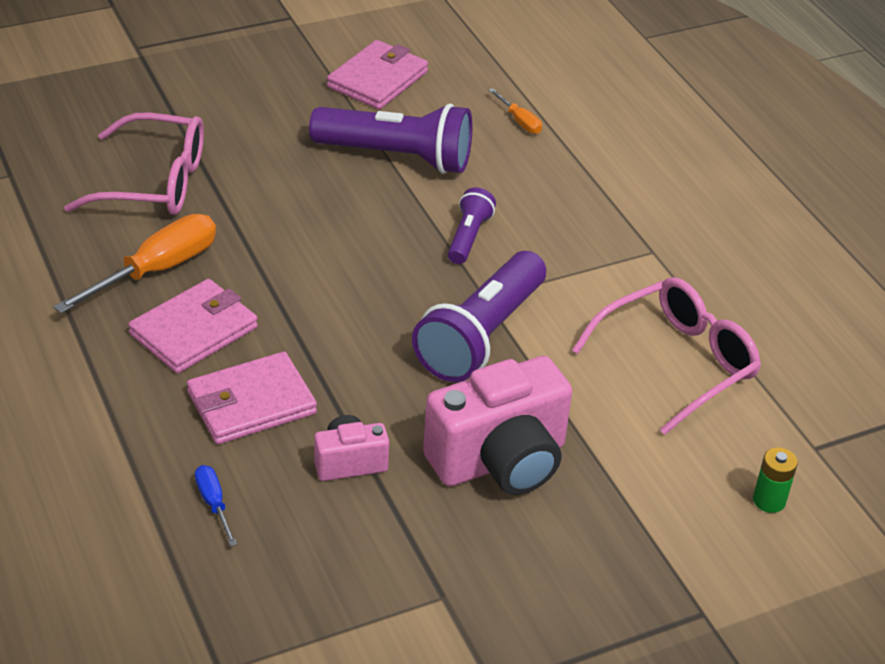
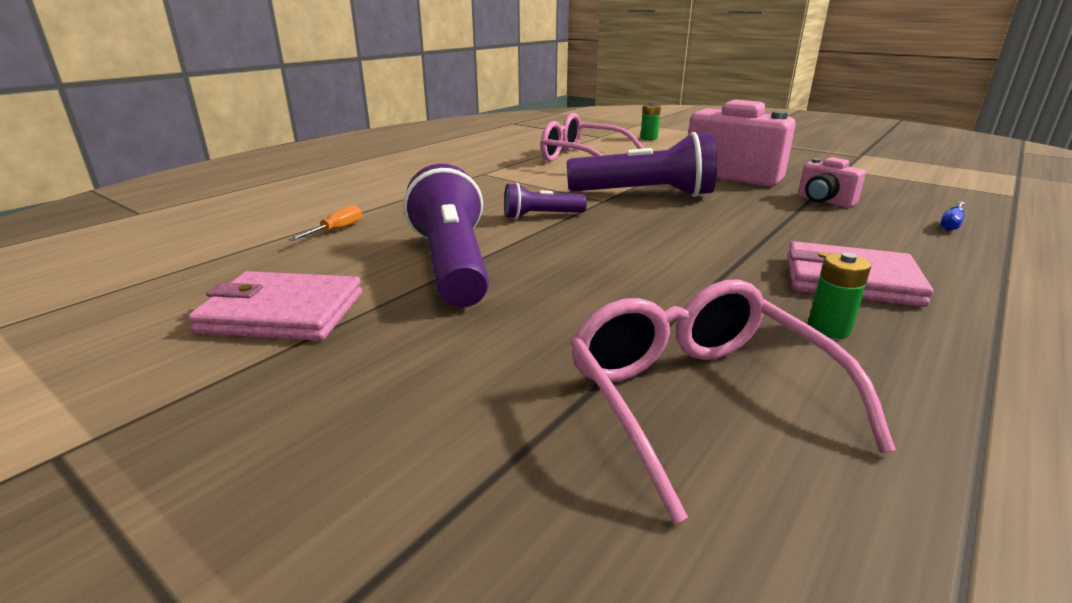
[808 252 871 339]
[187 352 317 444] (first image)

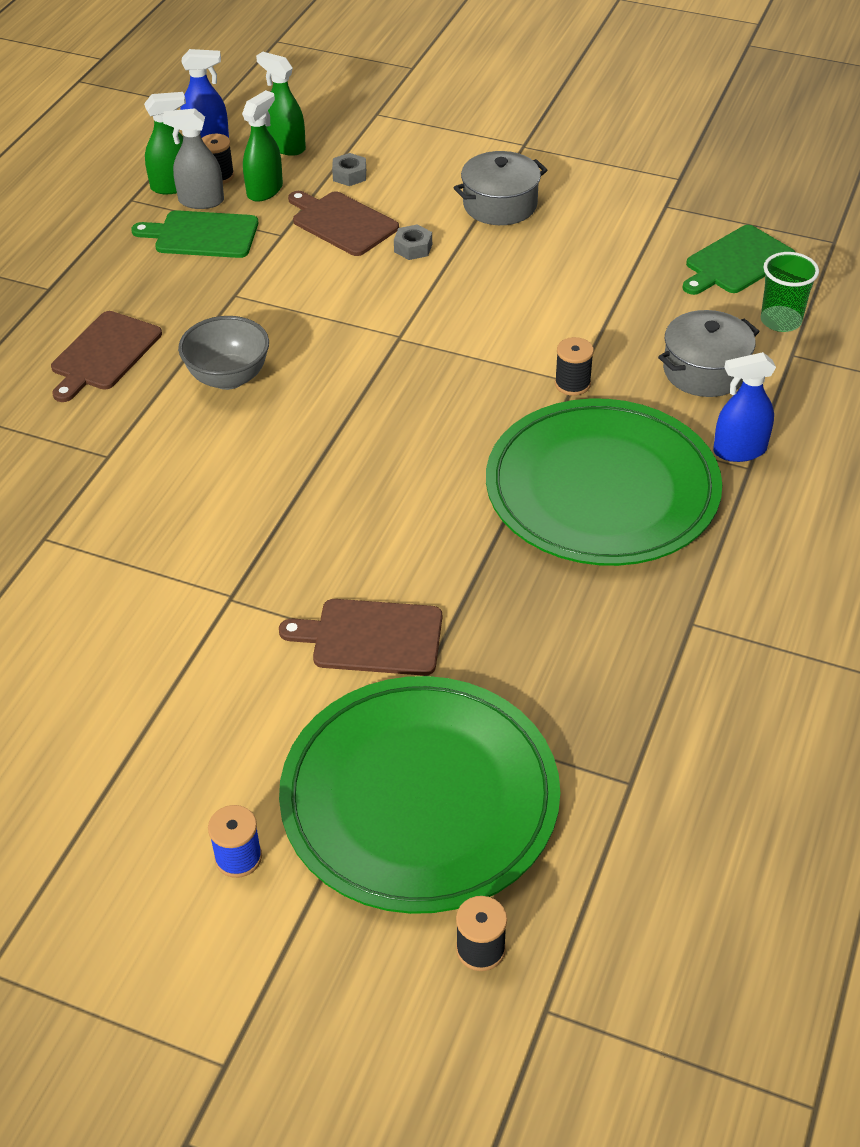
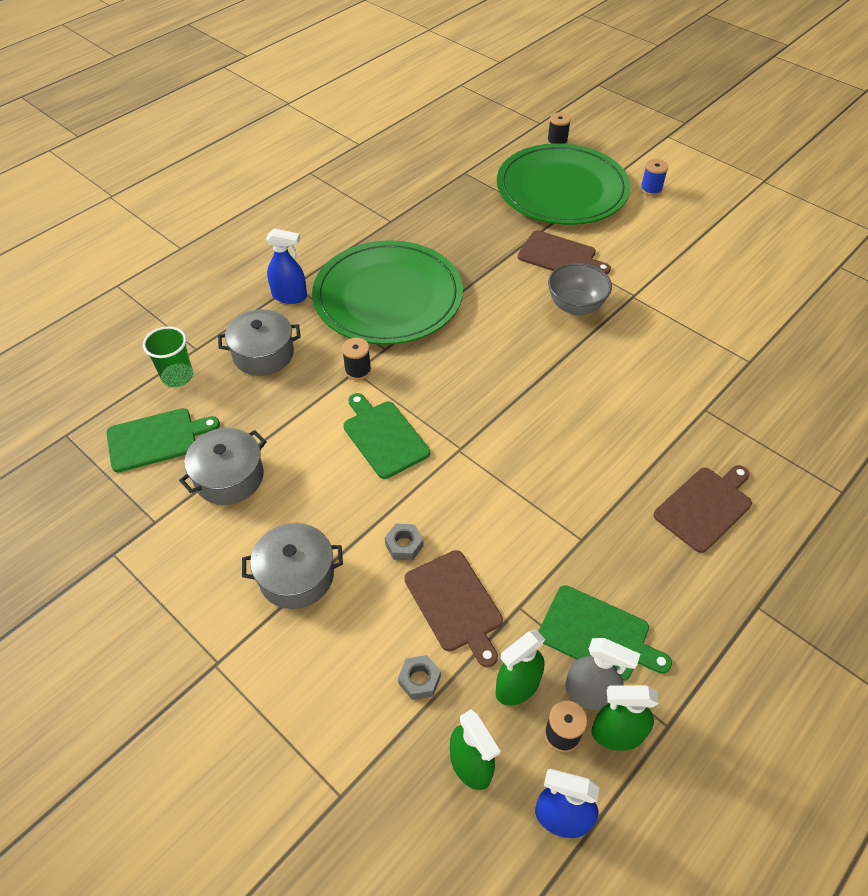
[548 263 612 315]
[343 393 430 479]
[179 428 267 505]

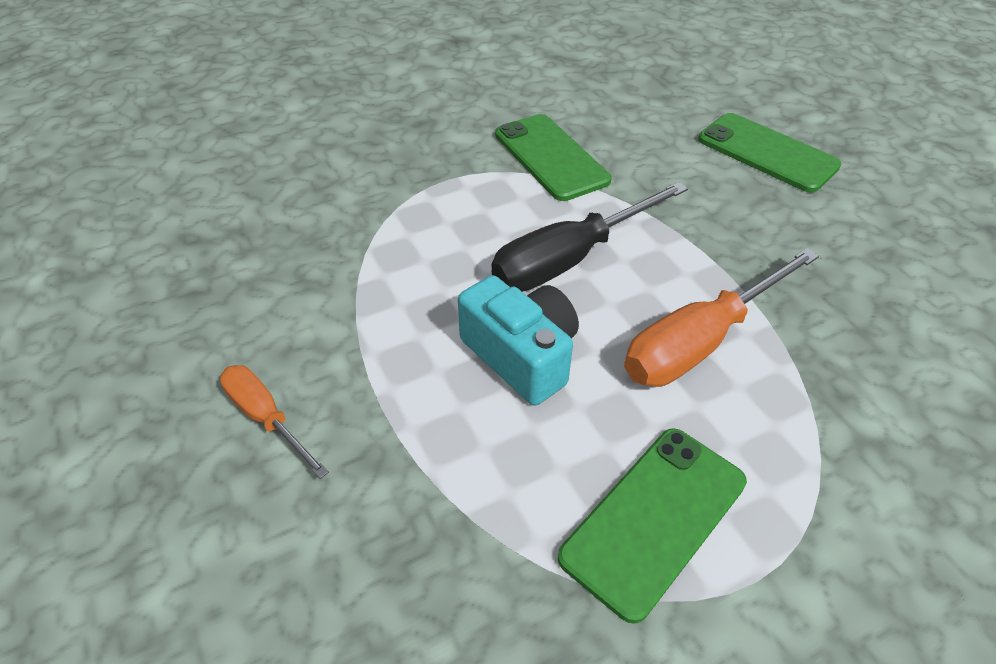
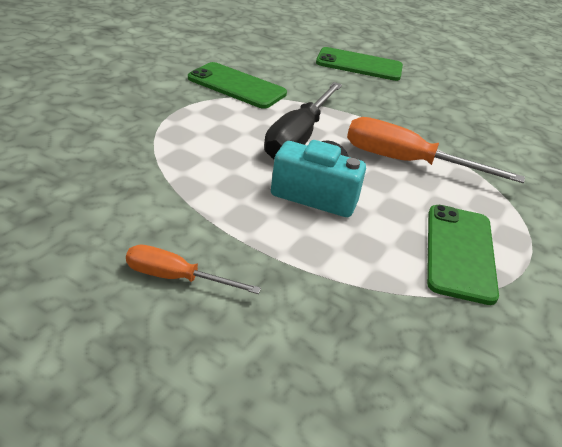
[347 117 525 183]

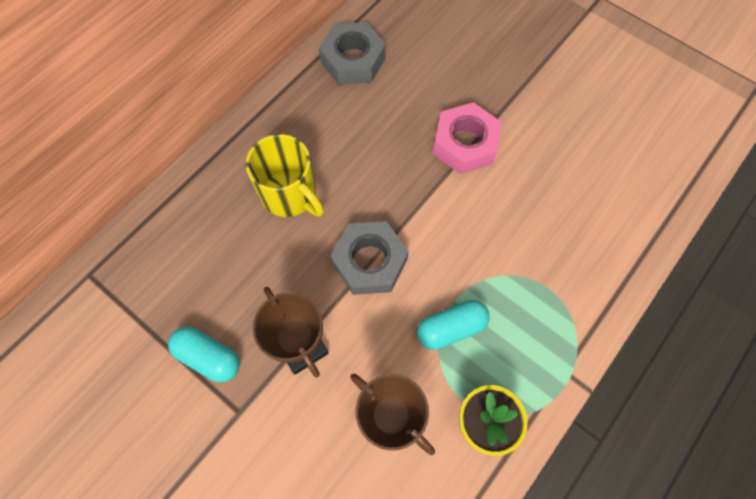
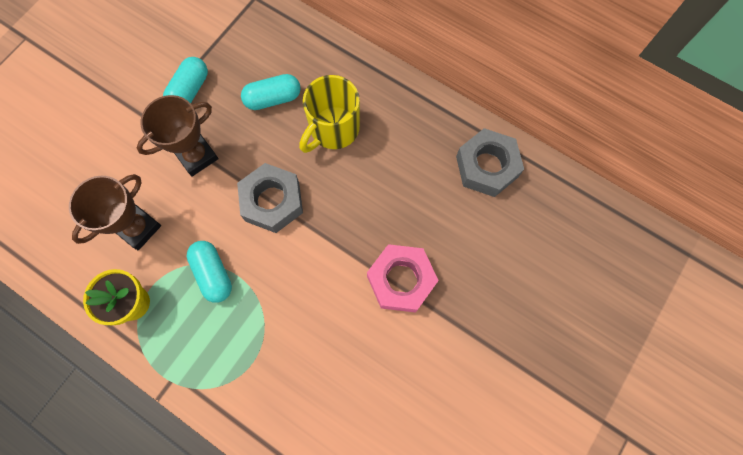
[241 74 301 110]

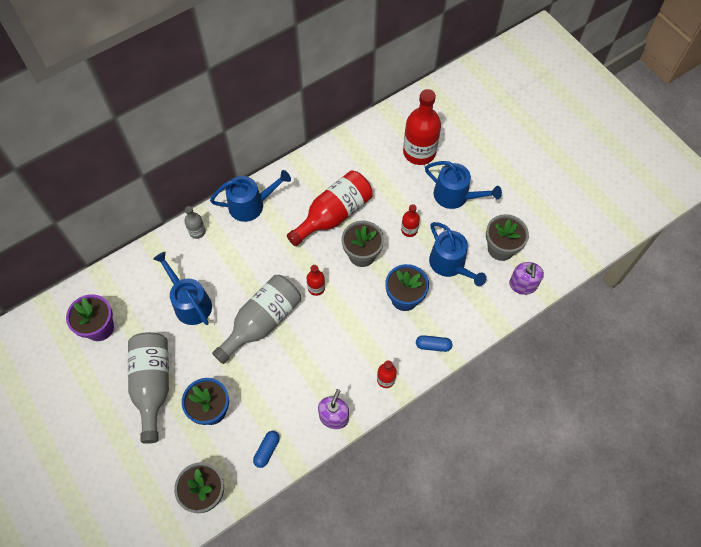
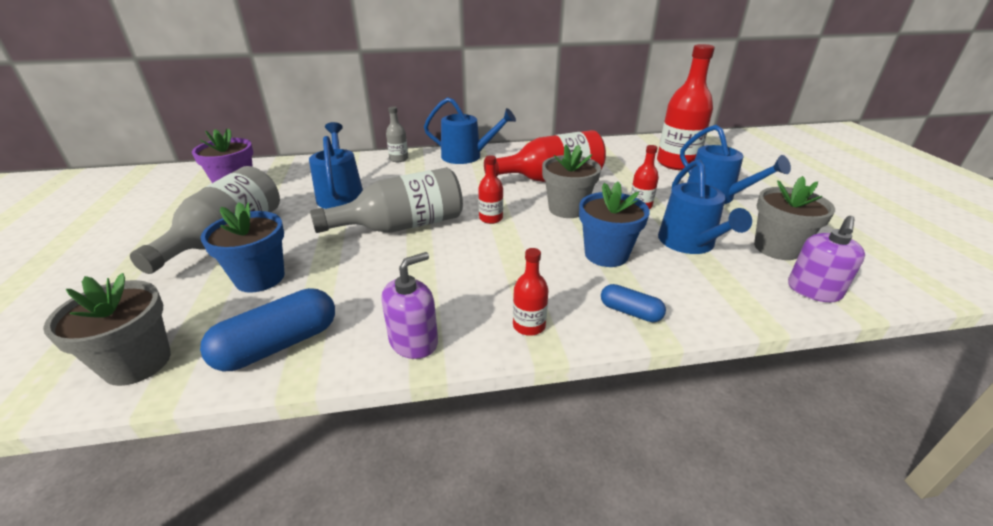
[200 288 335 371]

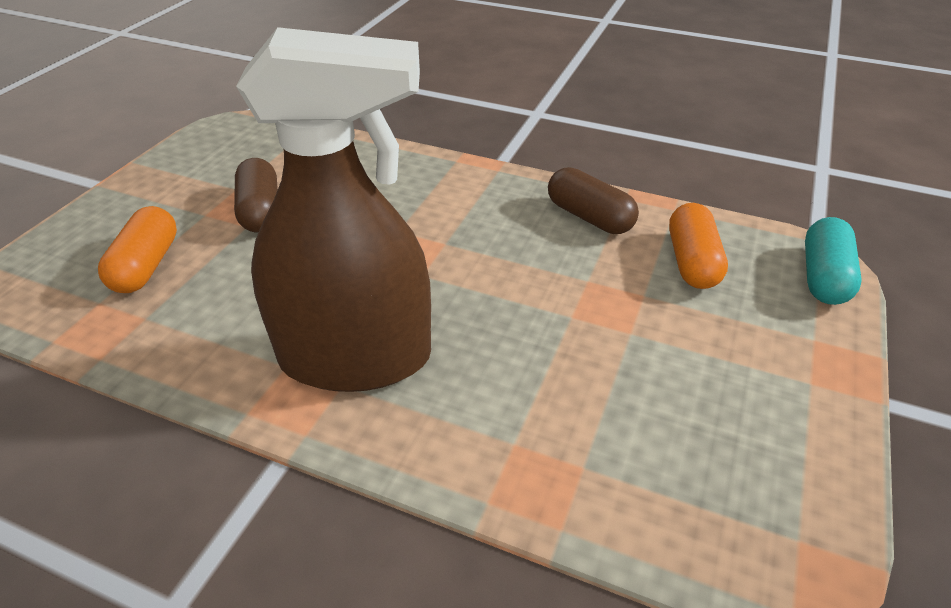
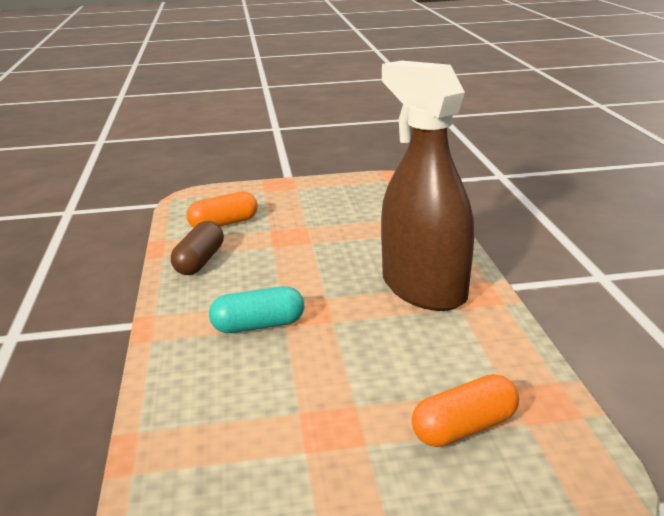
[234 158 278 233] (first image)
[209 286 304 333]

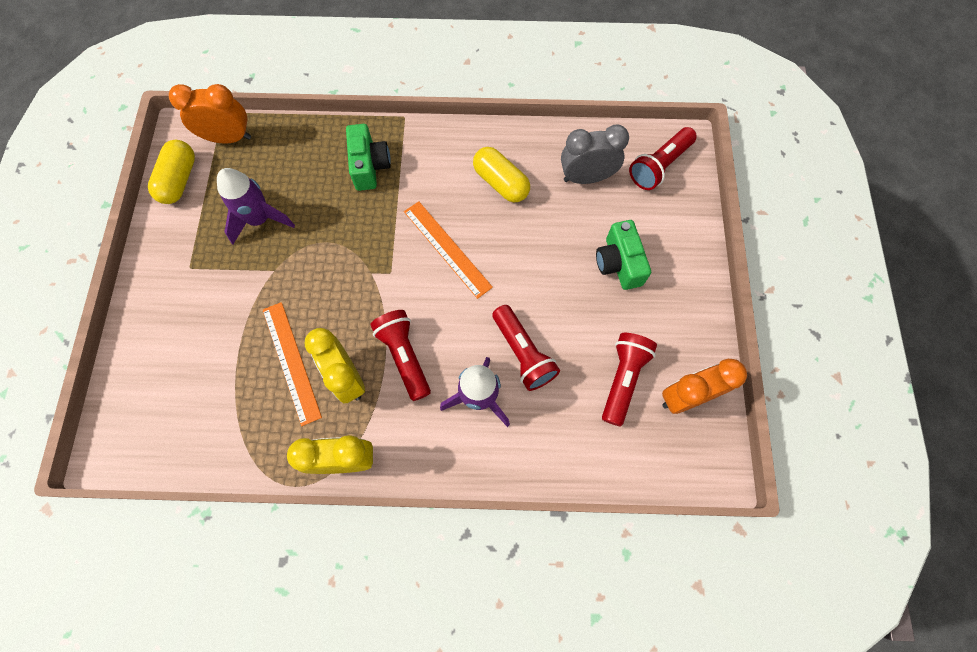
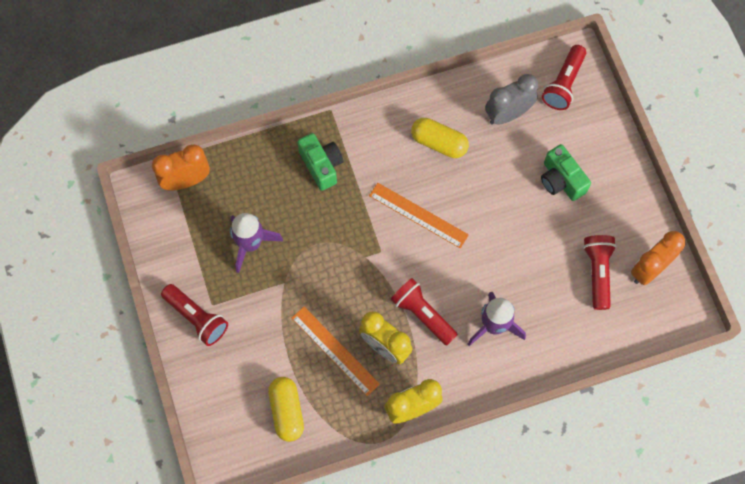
[268 377 304 442]
[161 284 228 346]

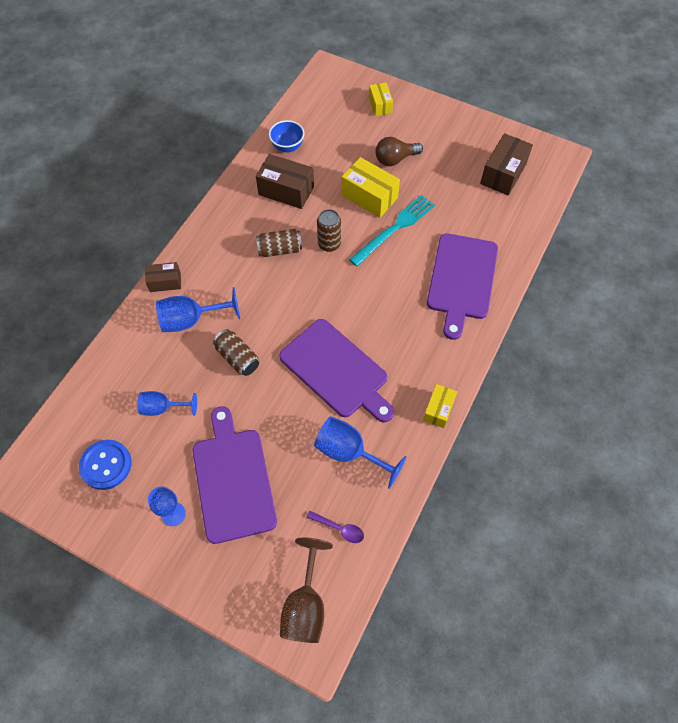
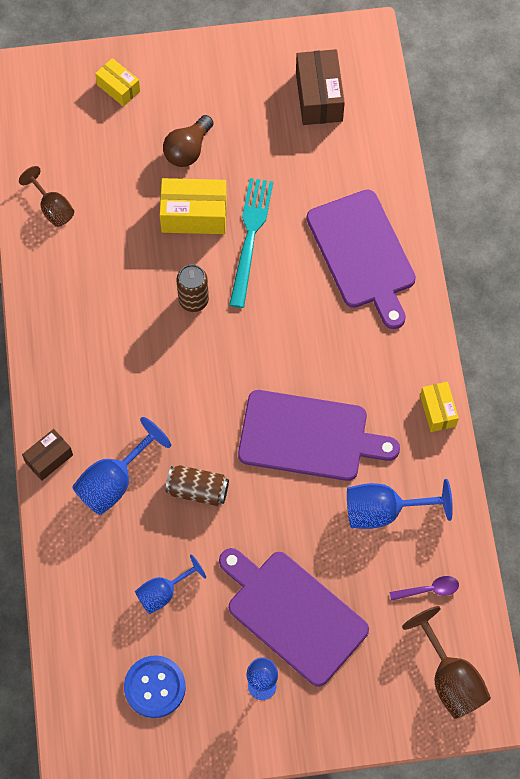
[19 166 74 227]
[256 154 314 209] (first image)
[256 229 302 257] (first image)

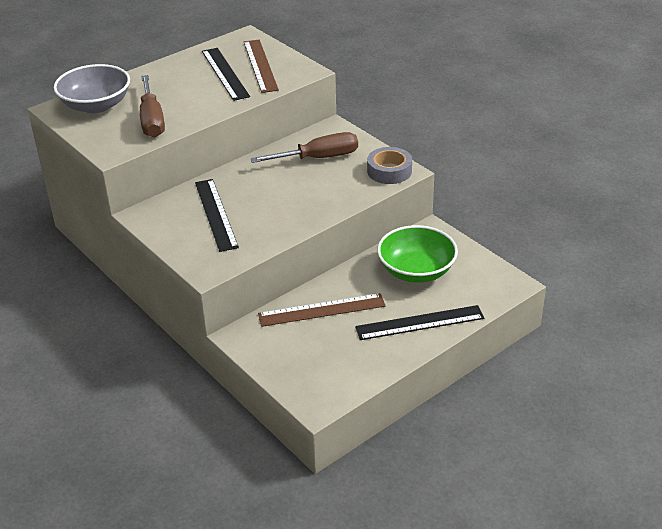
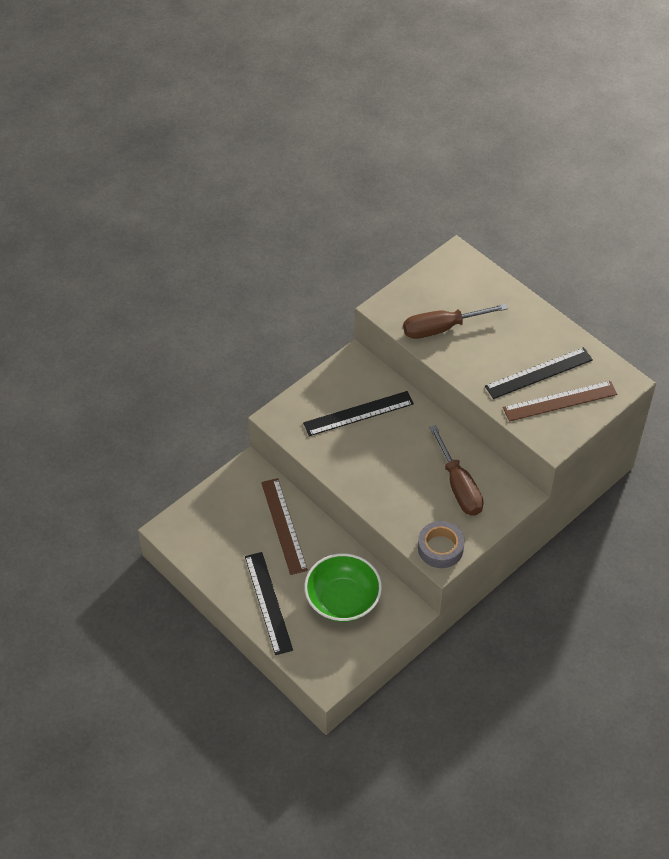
[54 64 130 113] (first image)

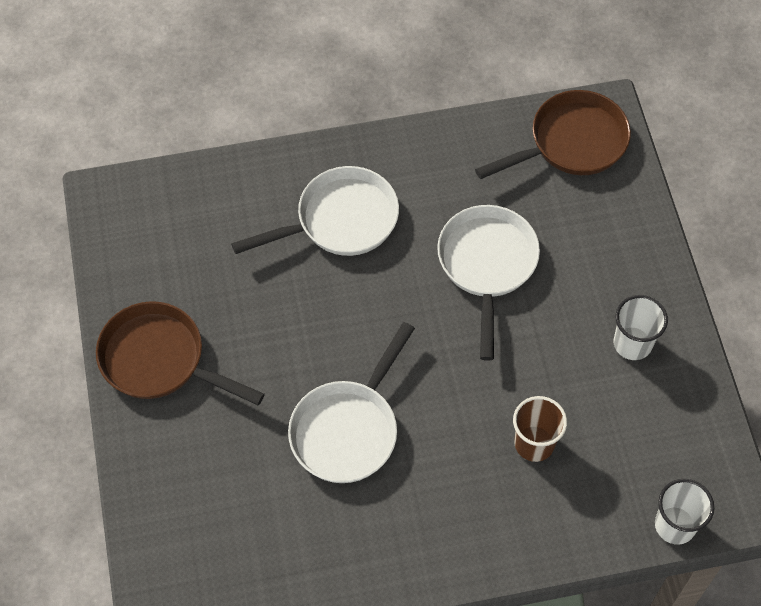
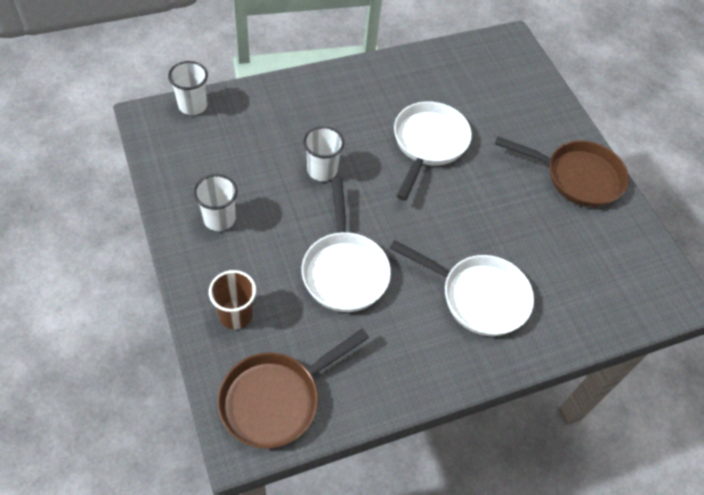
[390 240 534 336]
[209 270 256 329]
[303 126 344 181]

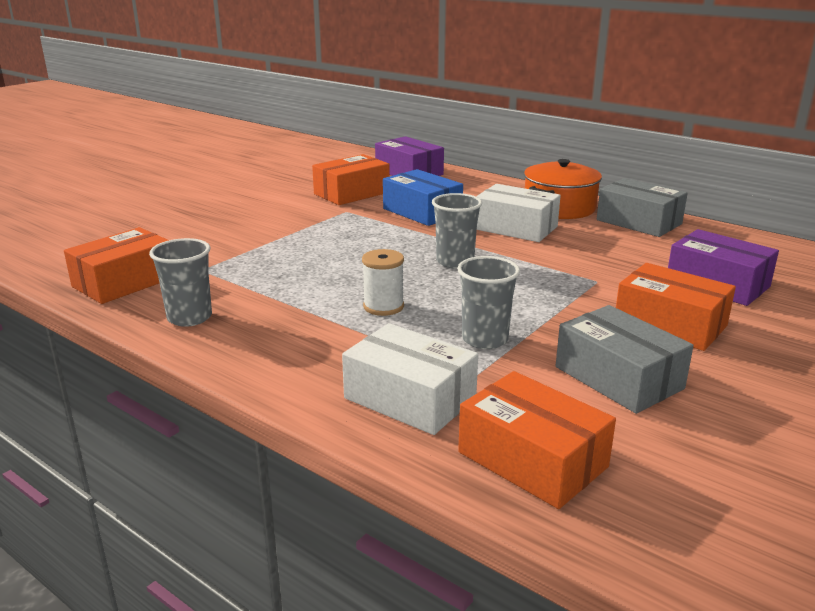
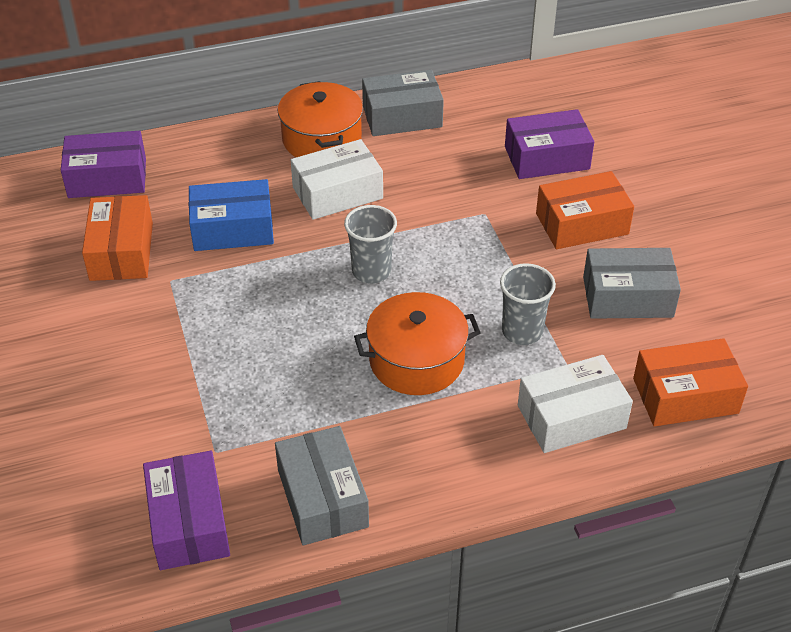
[143 451 230 570]
[275 426 369 545]
[354 292 481 395]

